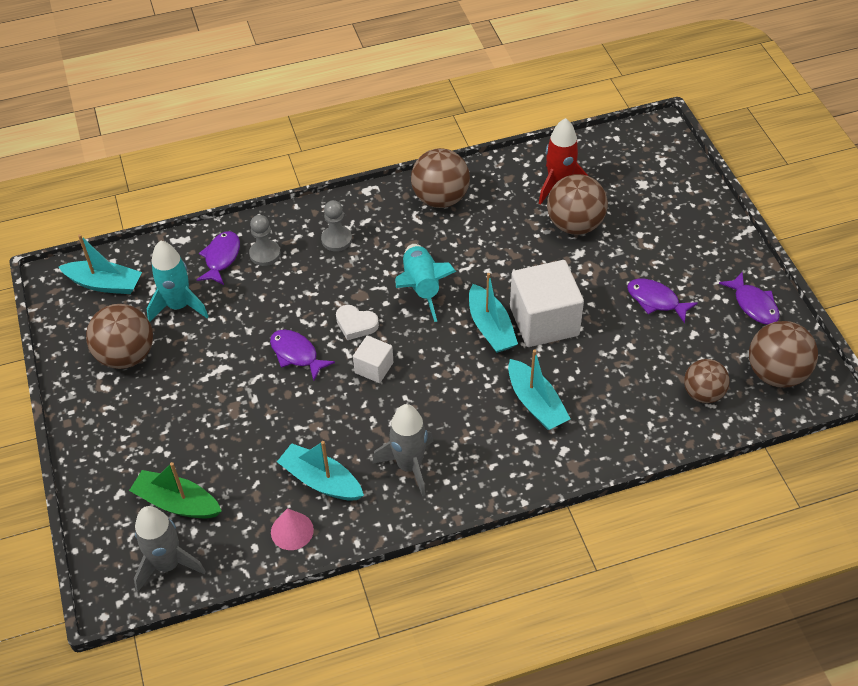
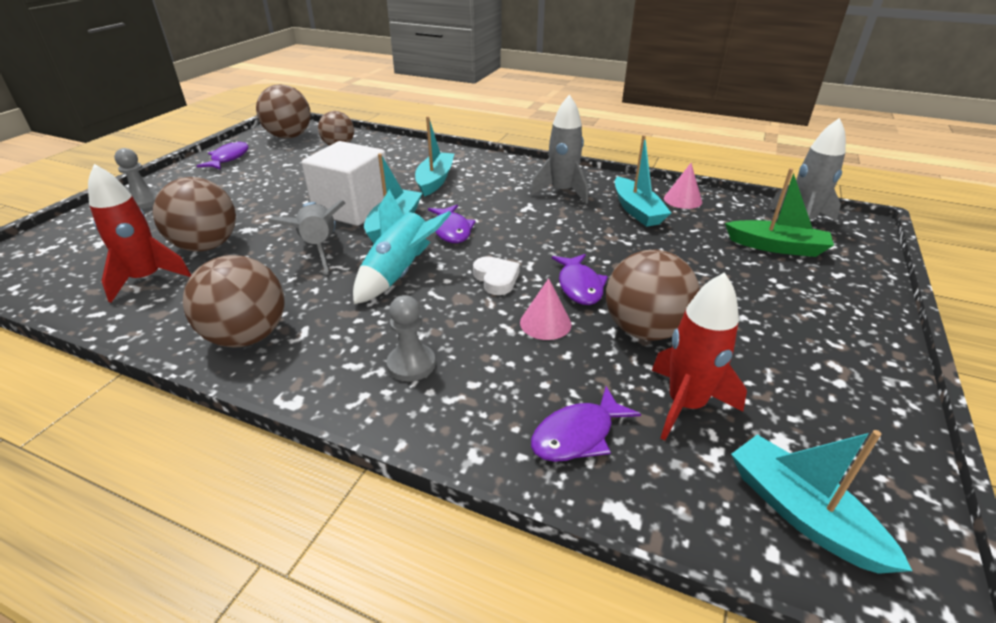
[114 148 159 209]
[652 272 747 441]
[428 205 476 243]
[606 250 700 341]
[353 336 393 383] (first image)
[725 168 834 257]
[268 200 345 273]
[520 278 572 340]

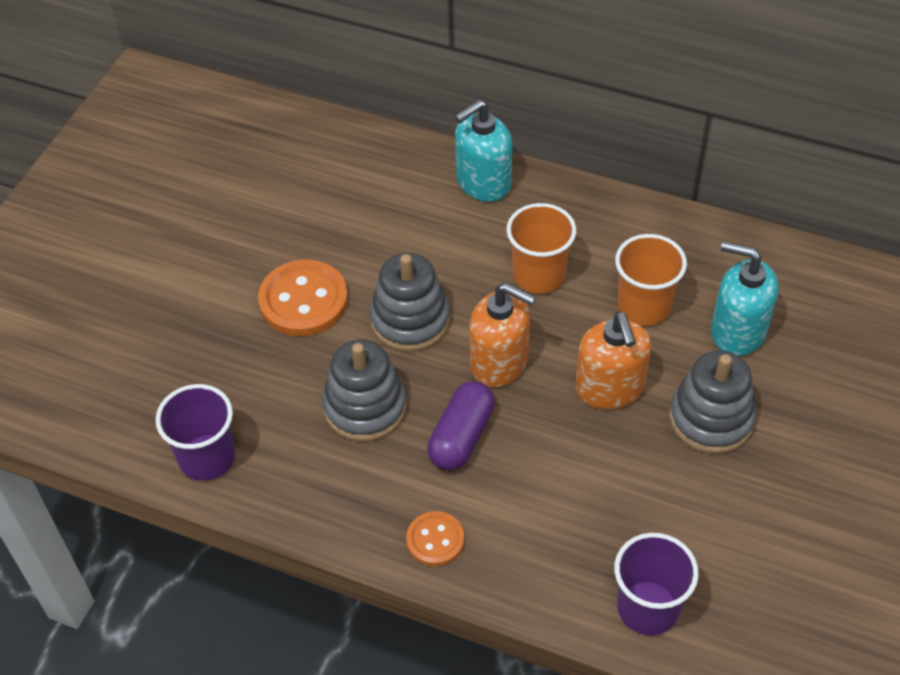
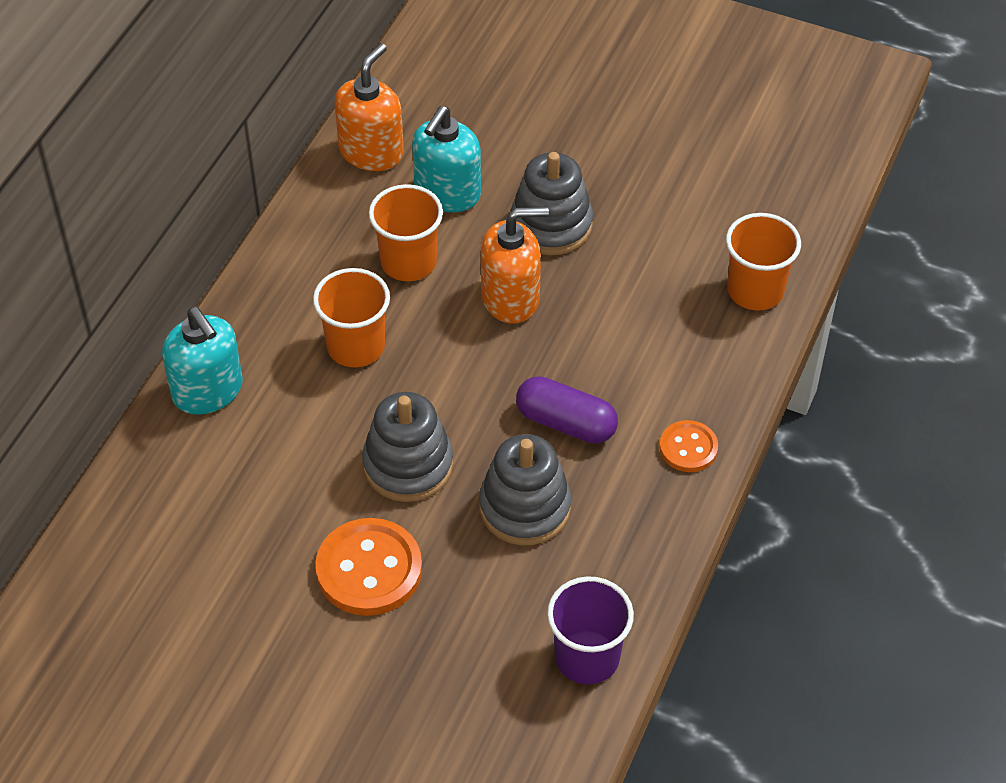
[335 43 404 171]
[726 213 801 311]

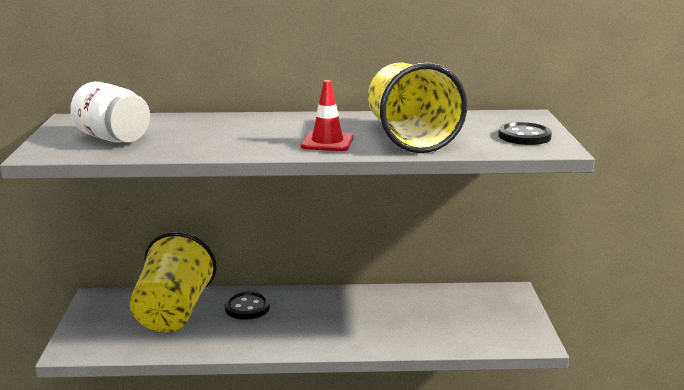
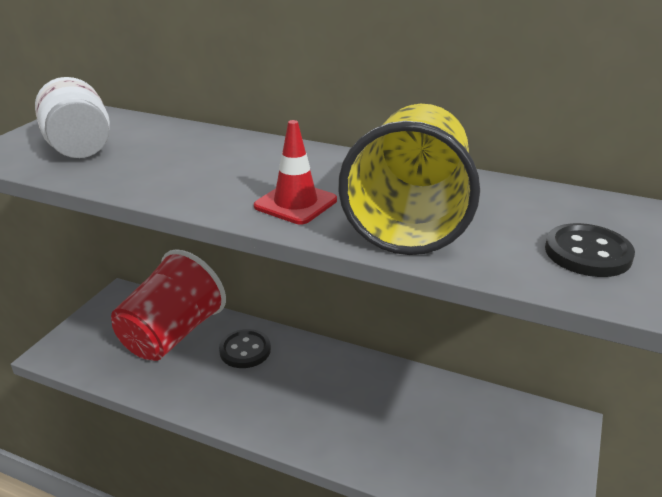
[111 249 226 361]

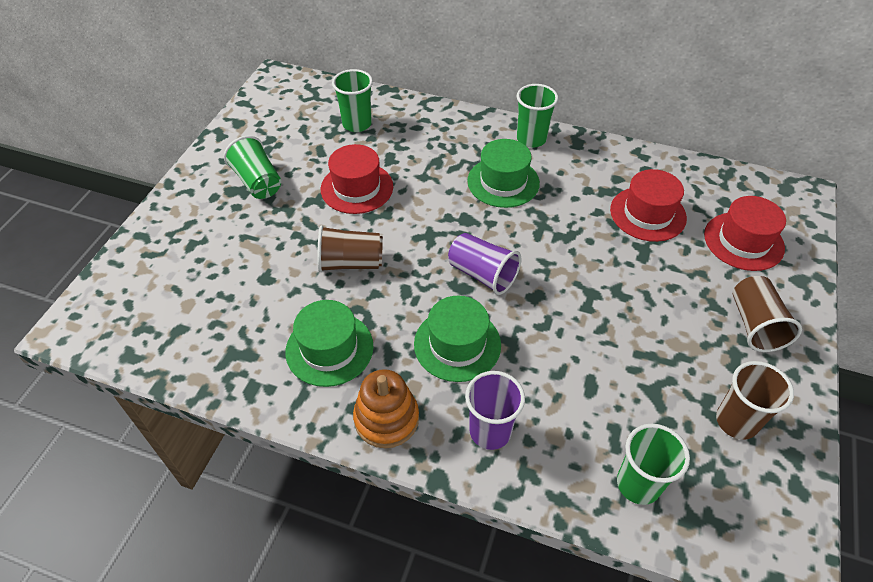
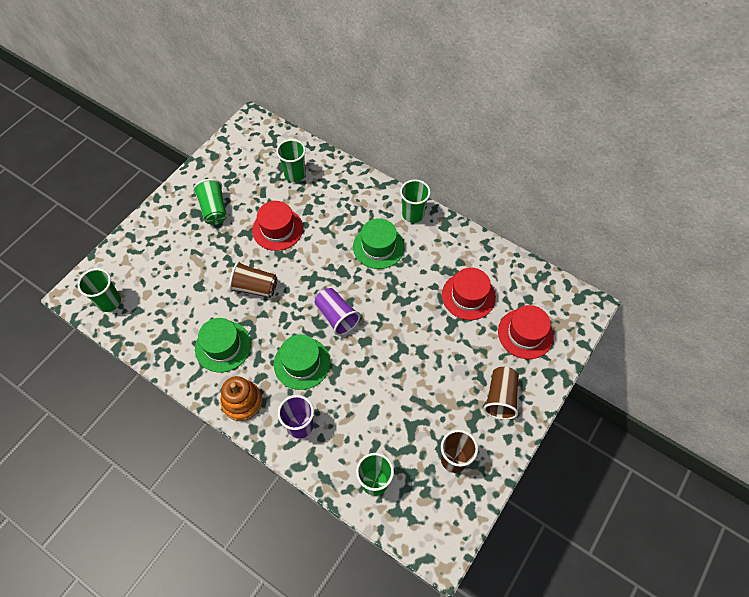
[77 268 121 312]

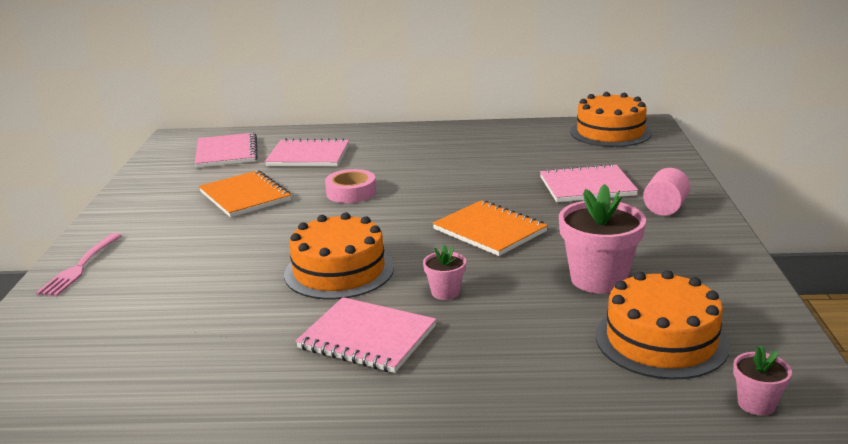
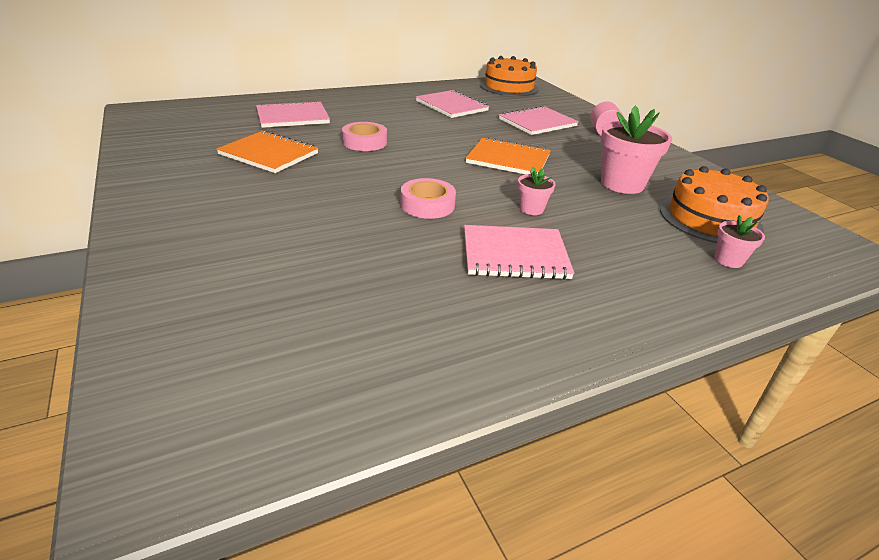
[416 90 489 118]
[401 178 456 219]
[36 233 122 296] (first image)
[714 215 765 268]

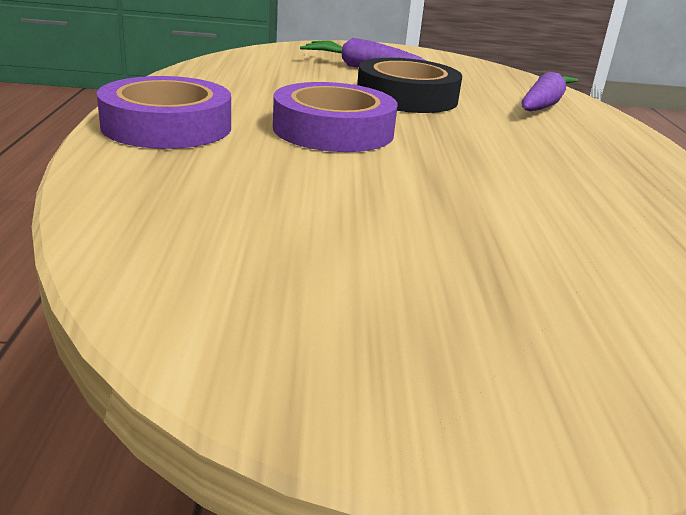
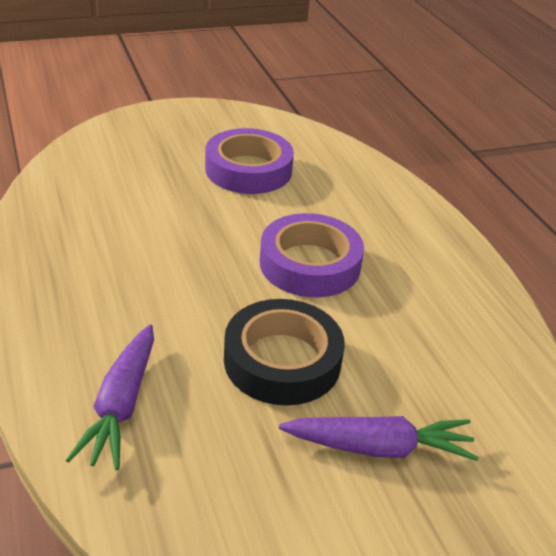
[205 128 294 194]

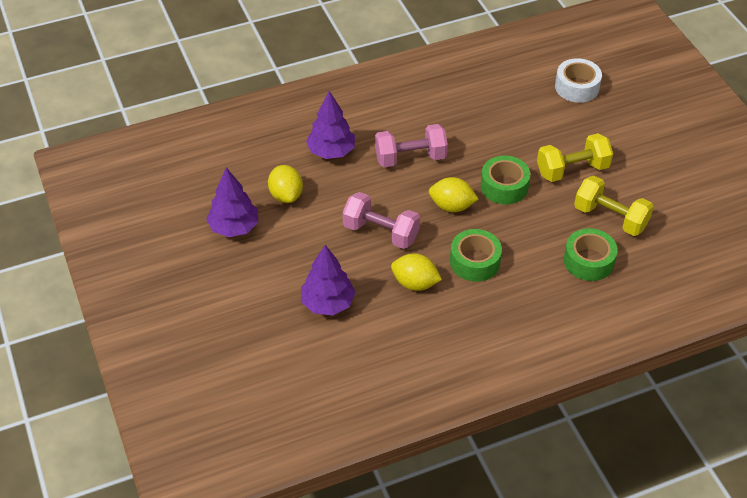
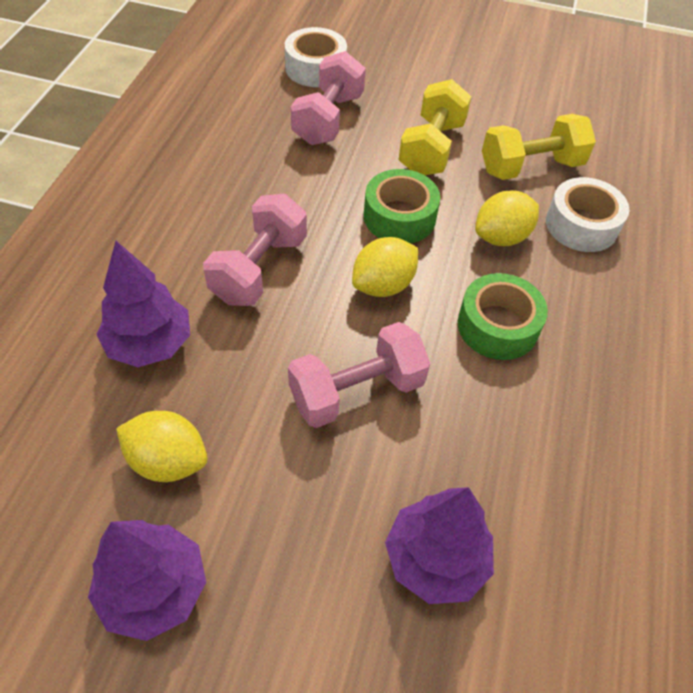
[546 177 629 252]
[475 191 539 246]
[291 51 366 145]

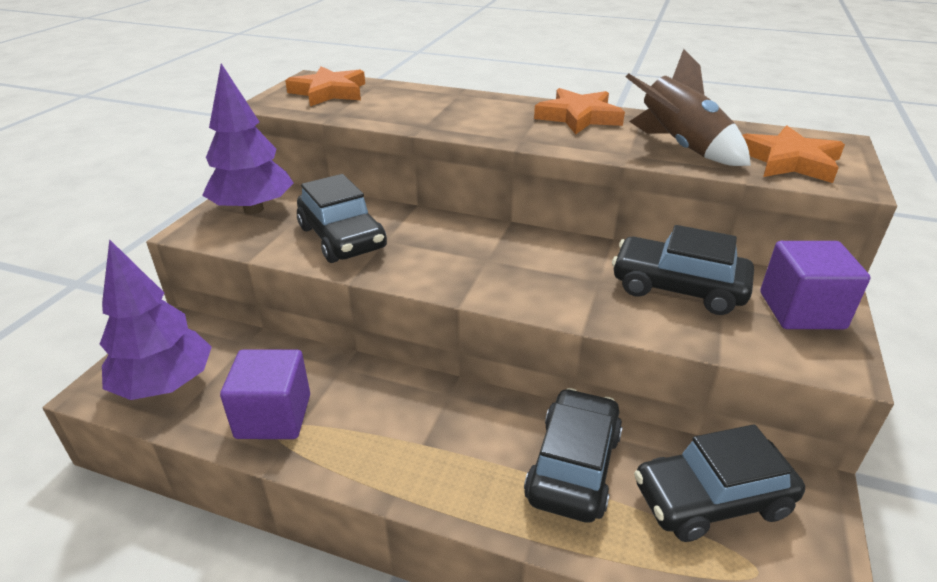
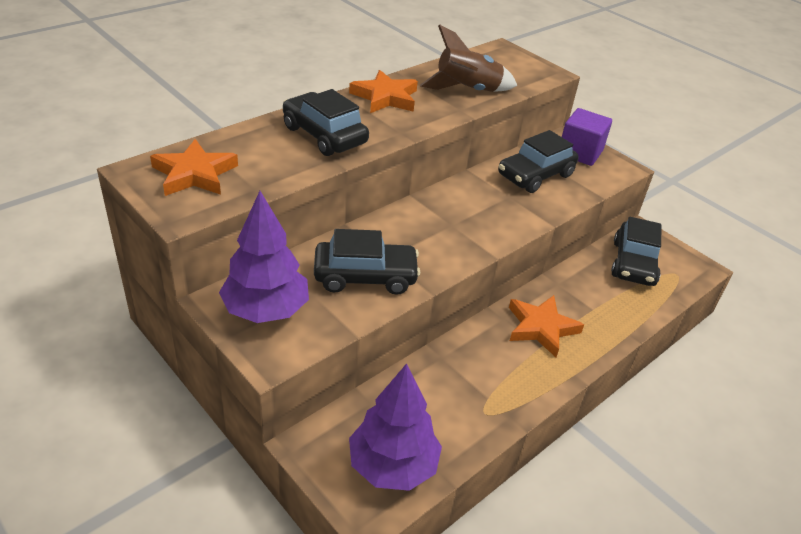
[509 295 584 357]
[220 350 310 439] (first image)
[283 89 369 156]

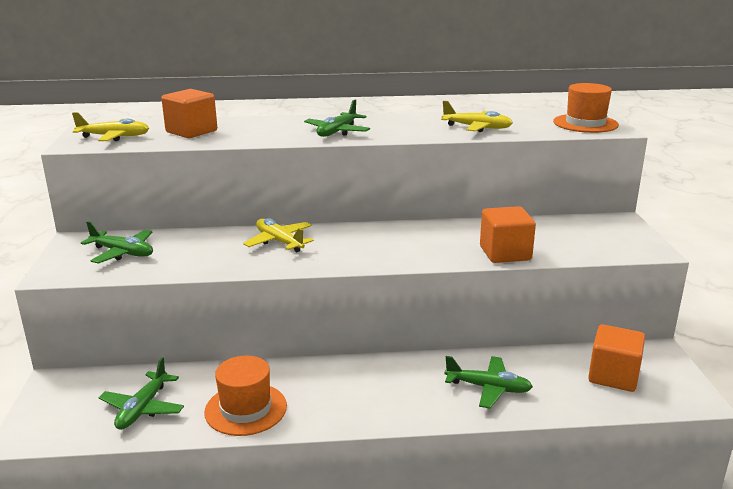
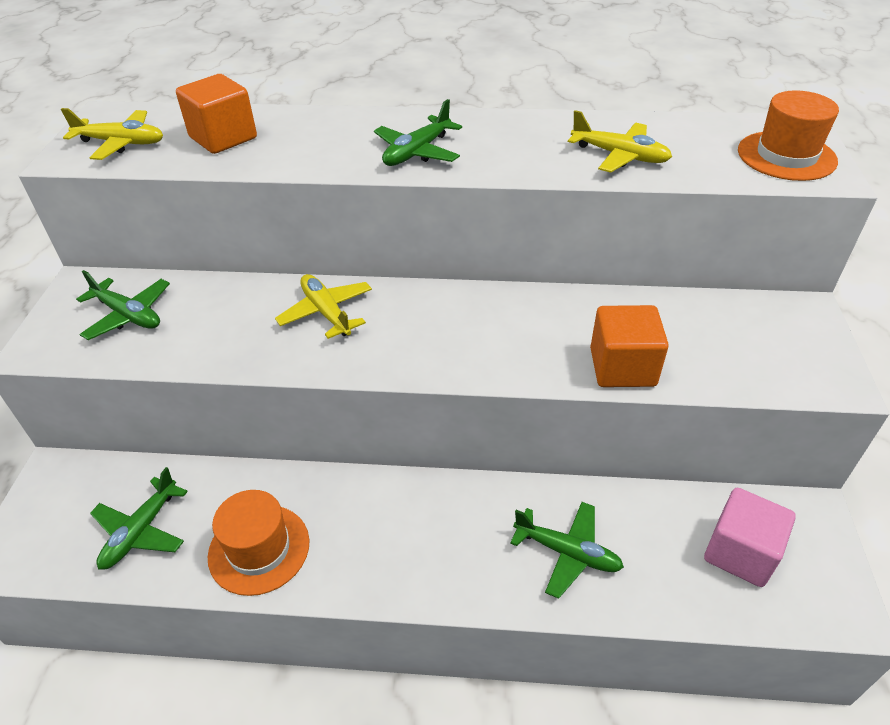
[704 488 796 587]

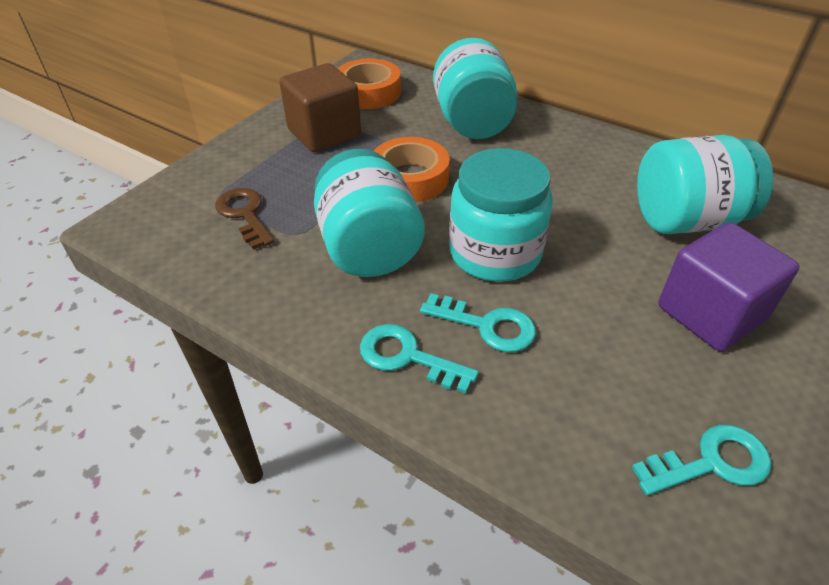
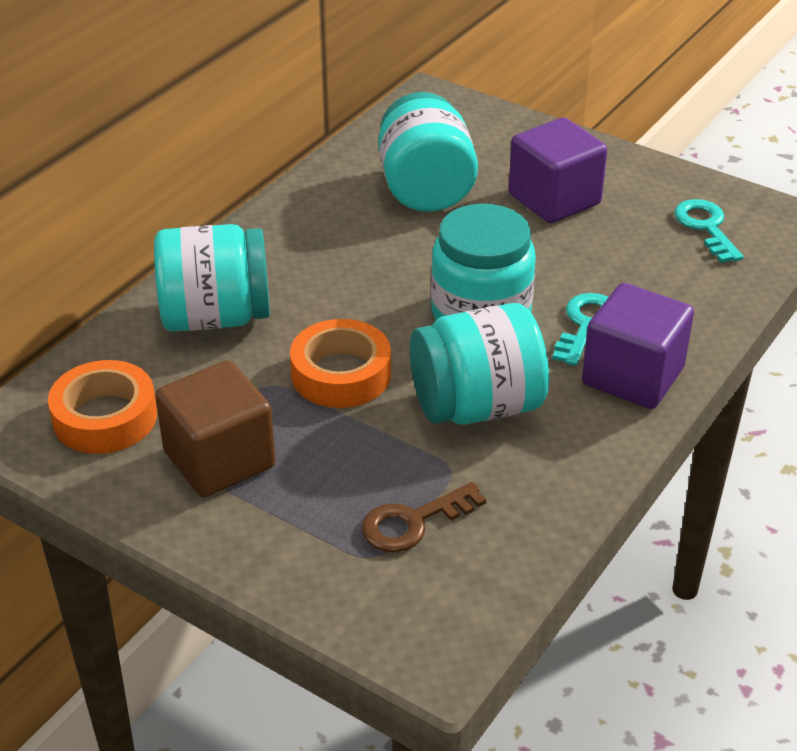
[582 283 694 409]

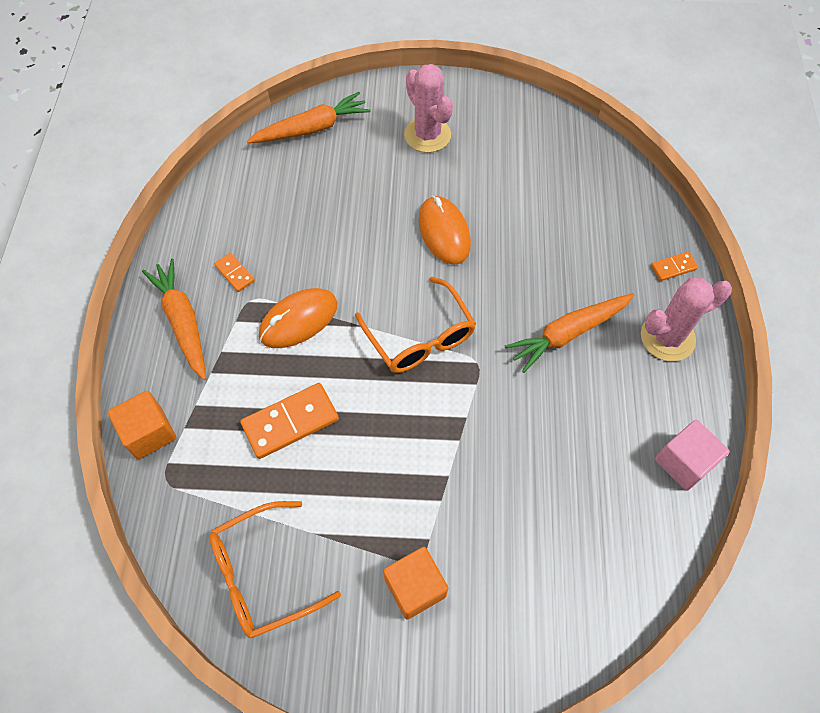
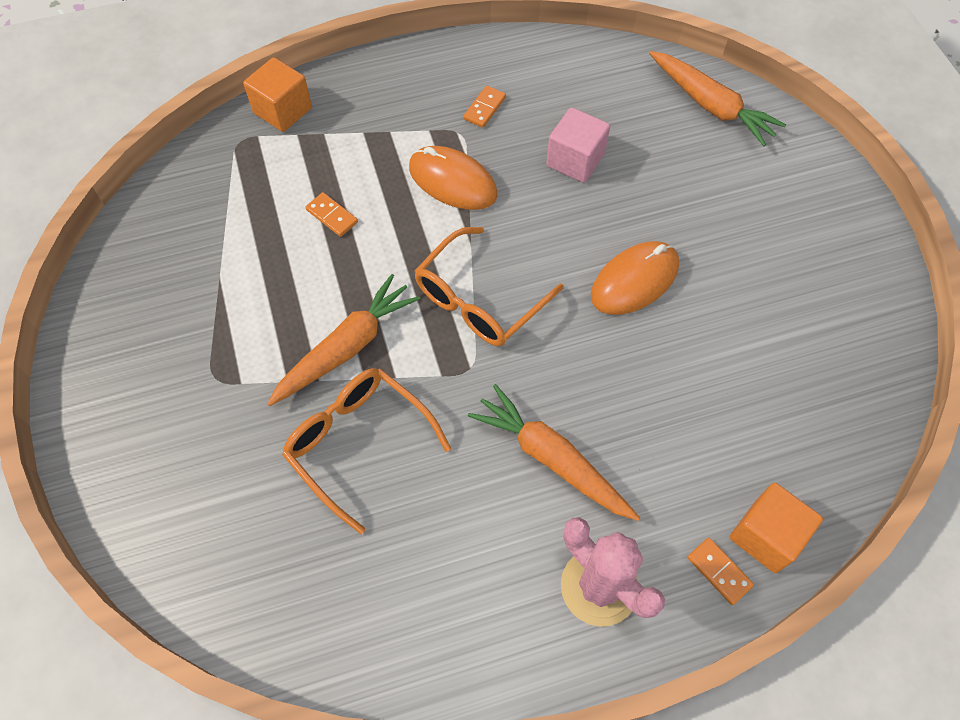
[404 64 453 153] (first image)
[267 274 420 406]
[305 192 358 237]
[546 107 610 183]
[282 368 451 534]
[730 483 823 573]

